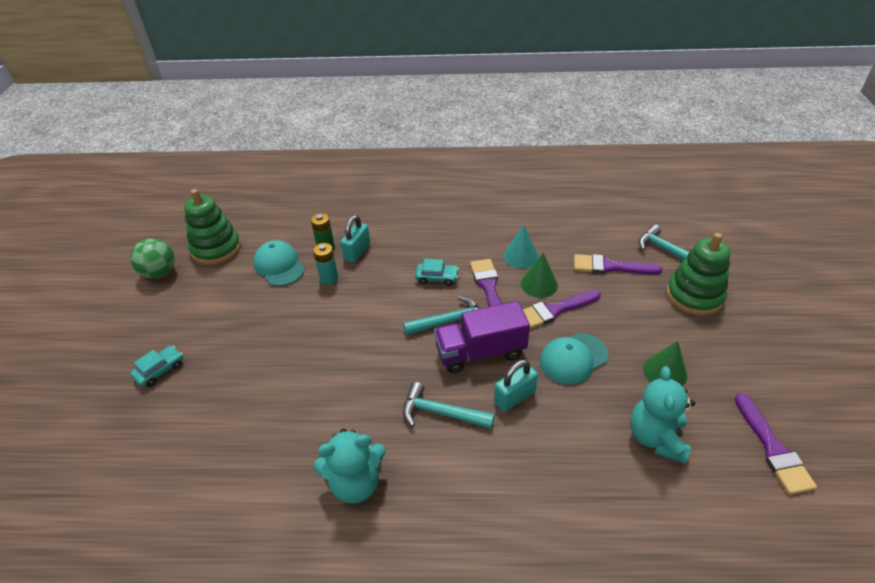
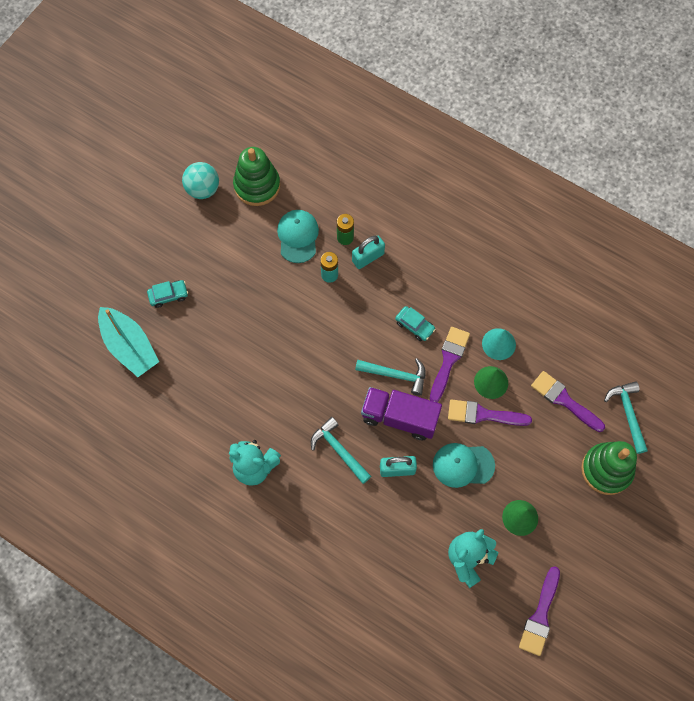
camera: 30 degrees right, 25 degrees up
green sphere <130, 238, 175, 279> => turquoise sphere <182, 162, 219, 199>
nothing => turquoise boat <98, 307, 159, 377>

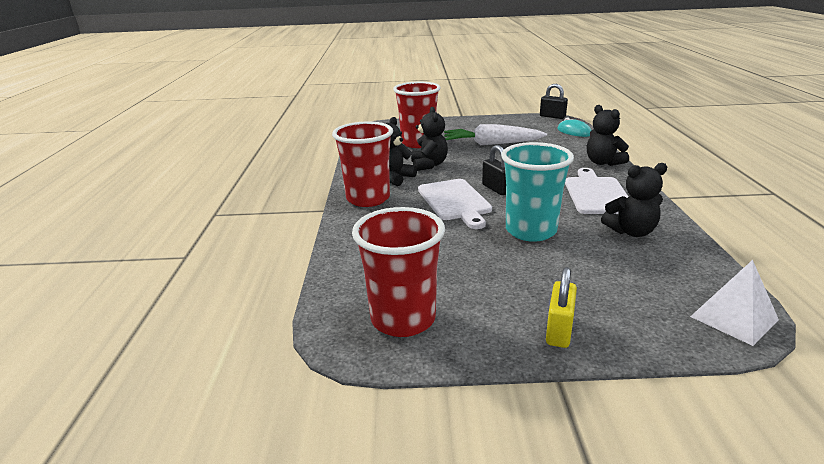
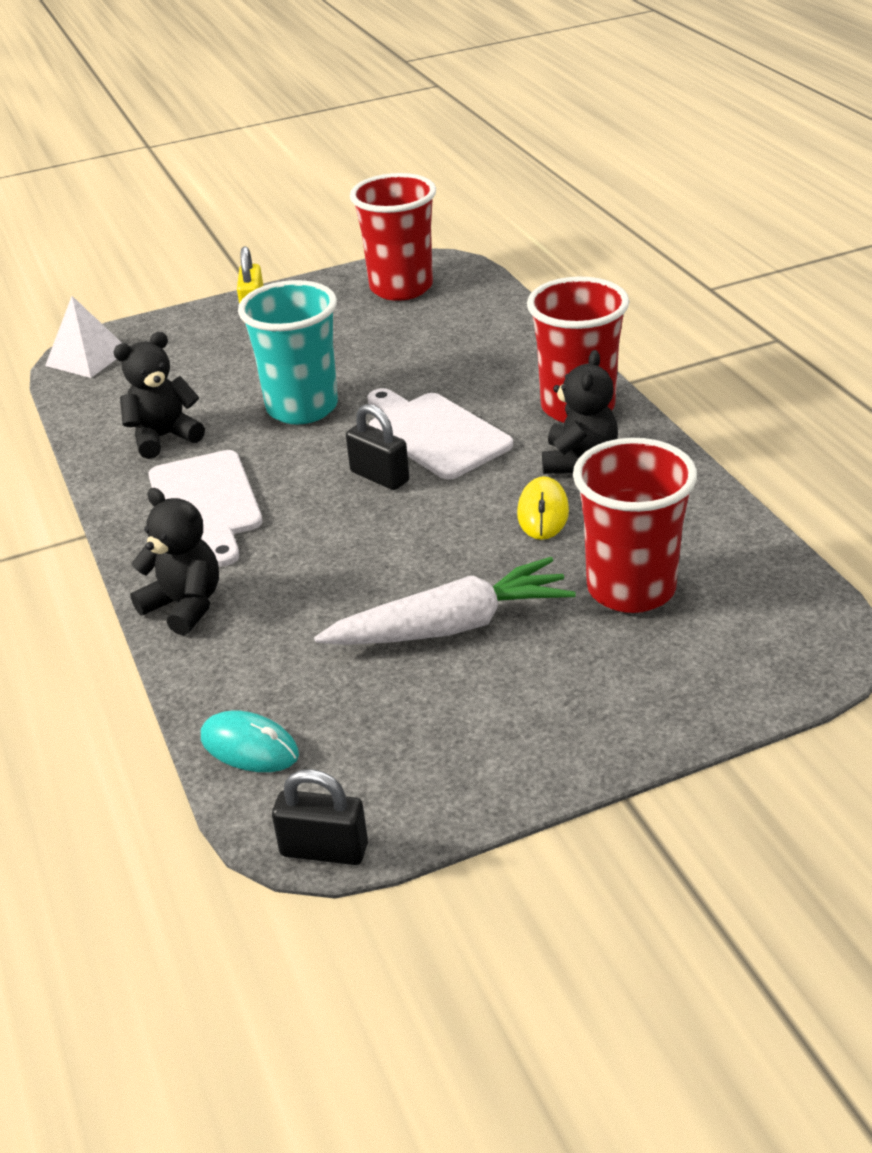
camera: 160 degrees right, 10 degrees up
jet-black teddy <411, 107, 448, 171> => yellow mouse <517, 476, 569, 540>

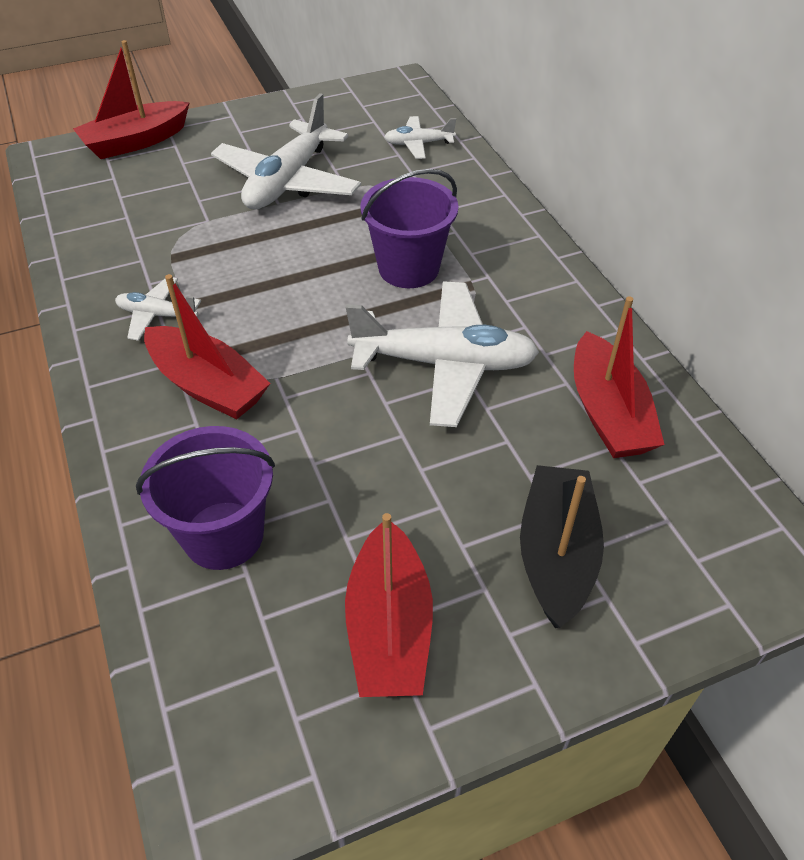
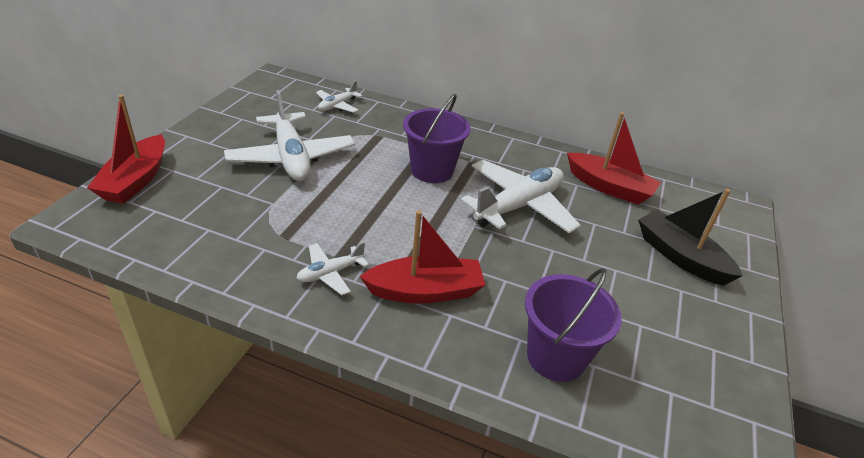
camera: 50 degrees left, 10 degrees down
crimson boat <345, 513, 433, 697> => nothing

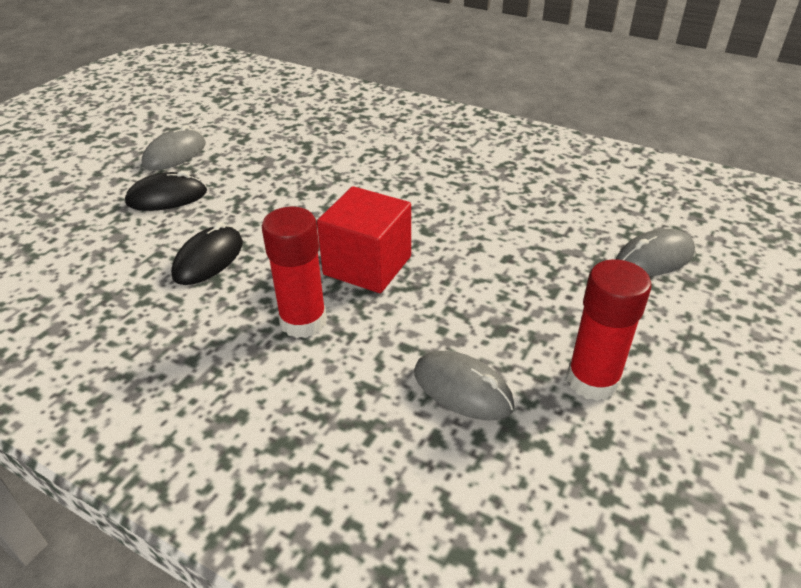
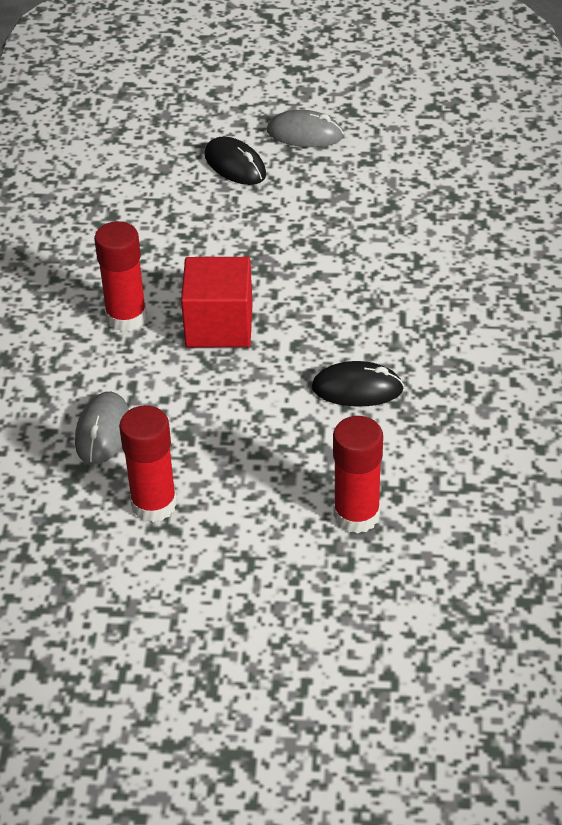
camera: 65 degrees right, 5 degrees up
jet-black mouse <171, 222, 243, 285> => jet-black mouse <312, 361, 404, 407>, shifted
gray mouse <616, 229, 695, 276> => crimson stick of glue <333, 416, 383, 534>

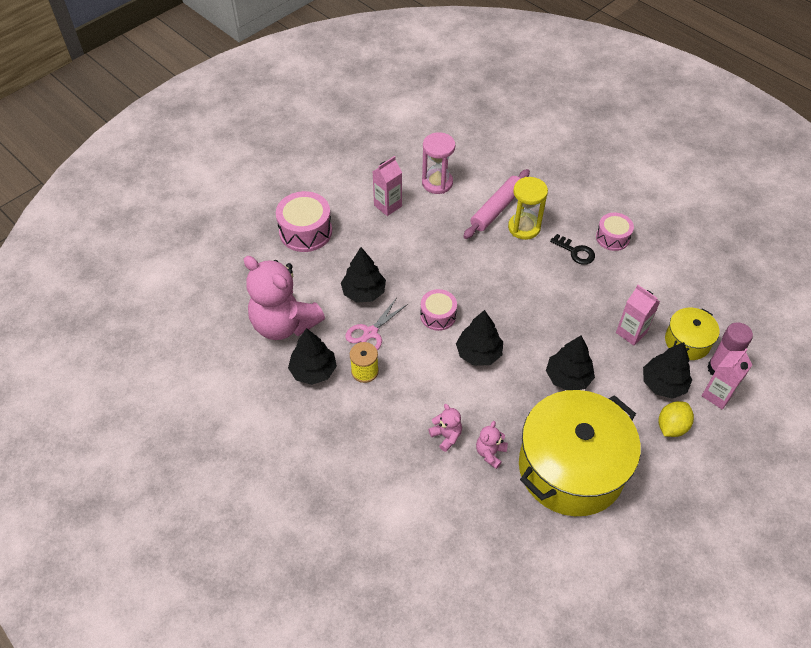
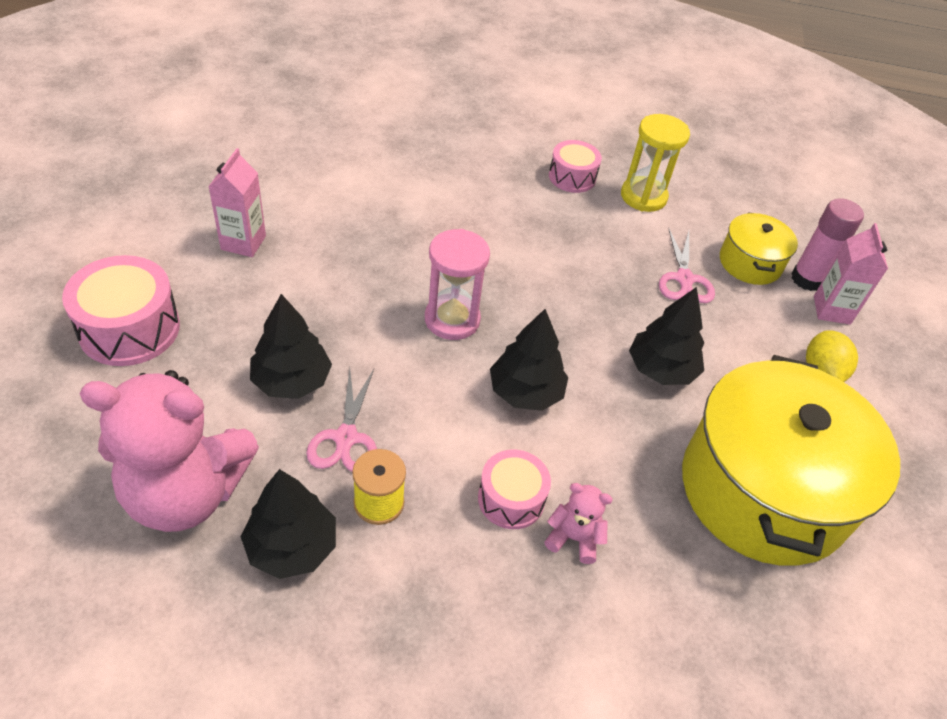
camera: 40 degrees left, 5 degrees down
rose-pink hourglass <422, 132, 455, 194> => rose-pink hourglass <425, 229, 490, 340>, shifted
rose-pink dough roller <463, 169, 530, 239> => nothing
yellow hourglass <508, 177, 548, 240> => yellow hourglass <621, 114, 690, 212>, shifted
jet-black key <550, 234, 595, 265> => nothing
rose-pink milk carton <616, 285, 660, 346> => rose-pink pair of scissors <659, 228, 715, 303>
rose-pink toy drum <420, 289, 457, 331> => rose-pink toy drum <478, 450, 551, 529>, shifted
jet-black tree <643, 342, 692, 399> => nothing
rose-pink teddy <476, 421, 508, 469> => nothing

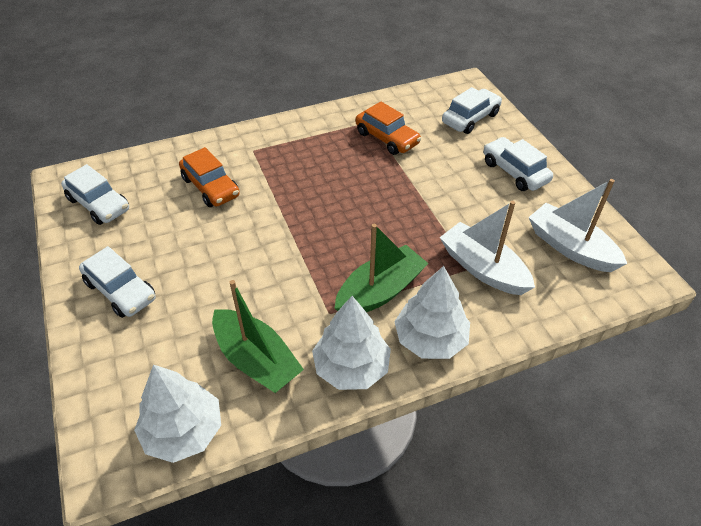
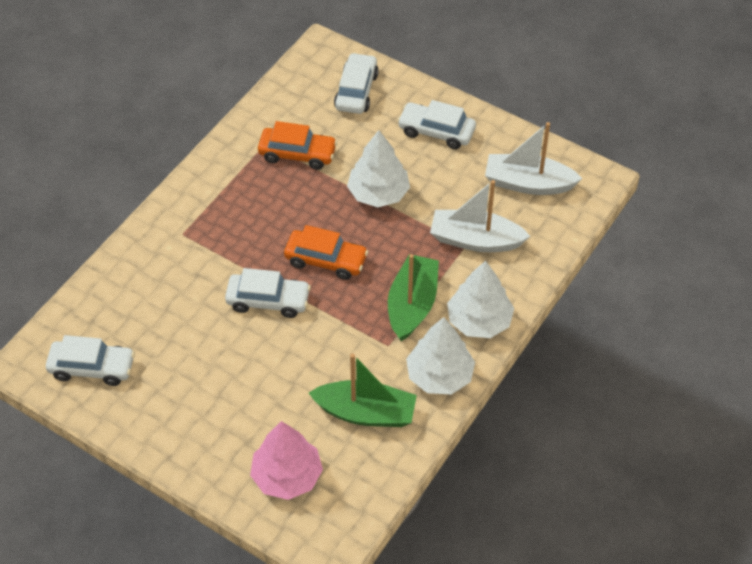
camera: 35 degrees left, 5 degrees up
bright orange car <179, 147, 240, 207> => bright orange car <284, 225, 368, 280>, shifted
snow-white car <79, 246, 156, 318> => snow-white car <225, 268, 311, 318>, shifted
snow-white tree <134, 365, 221, 463> => snow-white tree <347, 130, 410, 207>, shifted
nothing => rose-pink tree <250, 421, 323, 500>

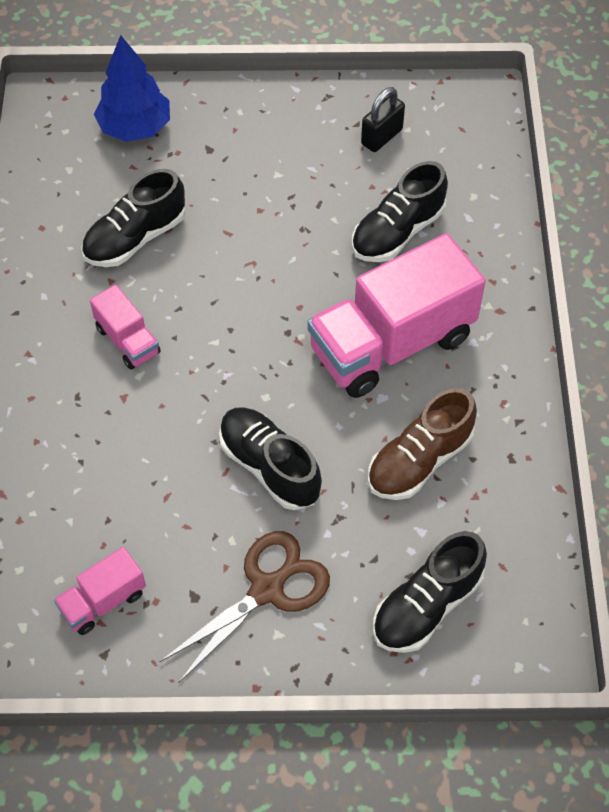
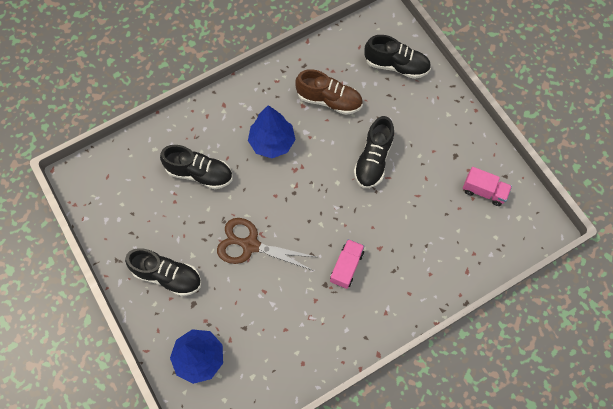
camera: 120 degrees left, 10 degrees up
jet-black lock <361, 87, 405, 152> => nothing
jet-black lace-up shoe <81, 169, 186, 267> => jet-black lace-up shoe <125, 248, 201, 296>, shifted
rose-pink toy truck <307, 233, 486, 398> => royal blue tree <248, 105, 296, 158>
brown pair of scissors <160, 531, 330, 684> => brown pair of scissors <217, 218, 316, 271>, shifted

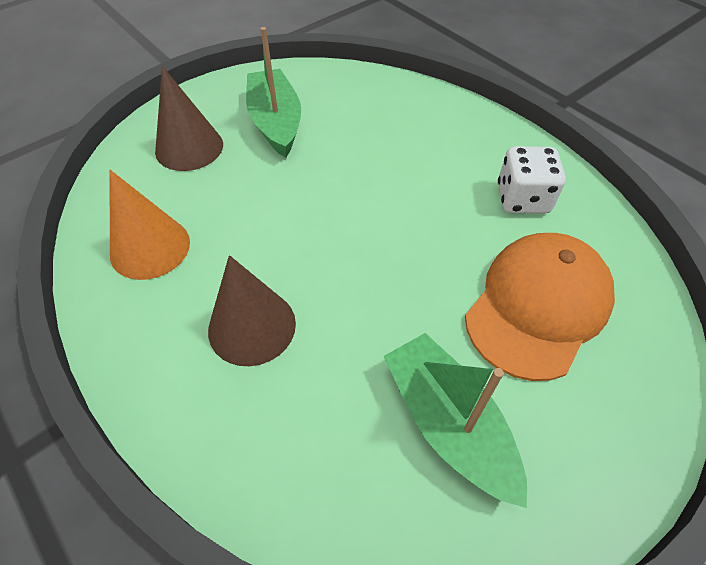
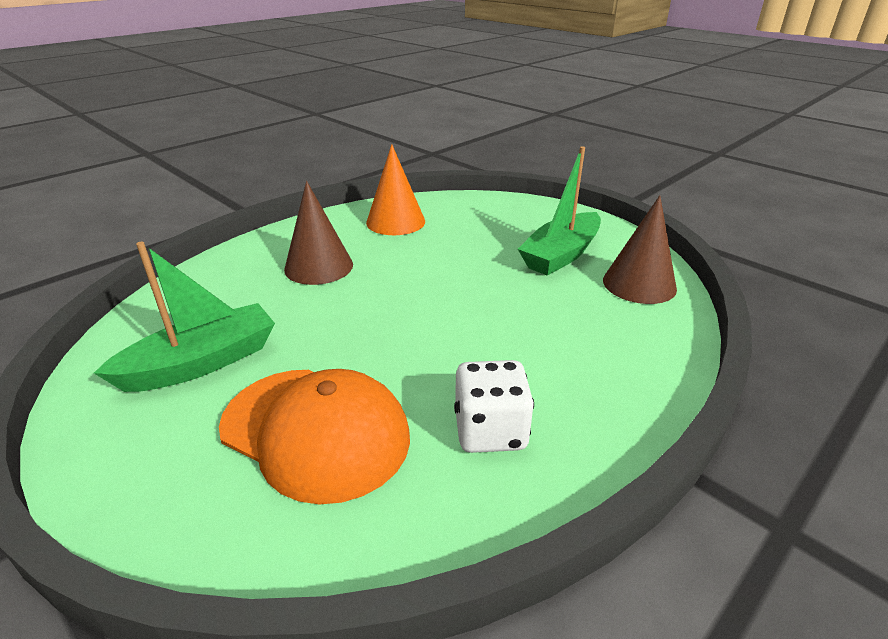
camera: 85 degrees right, 20 degrees down
green boat <246, 27, 301, 158> => green boat <518, 146, 601, 276>, 150 degrees clockwise
brown cone <155, 66, 223, 171> => brown cone <603, 195, 677, 304>, shifted

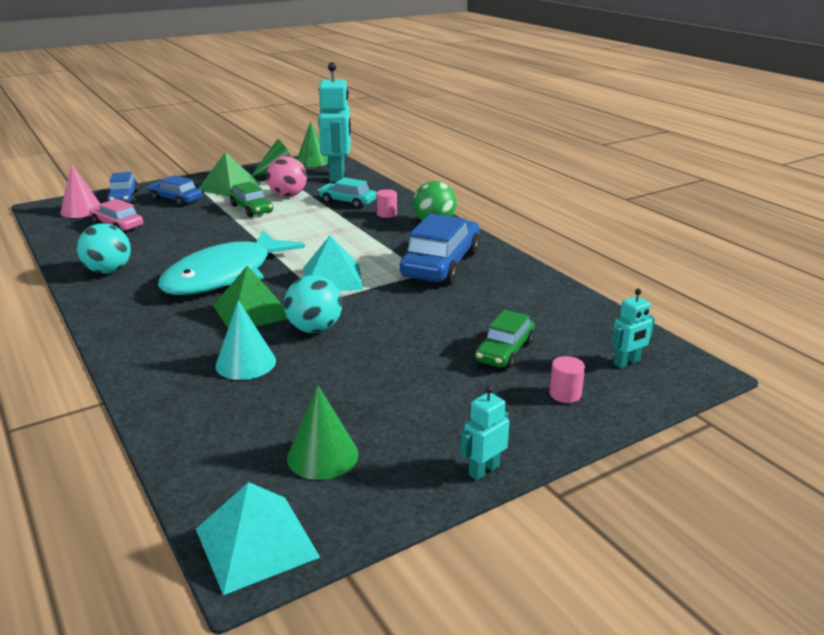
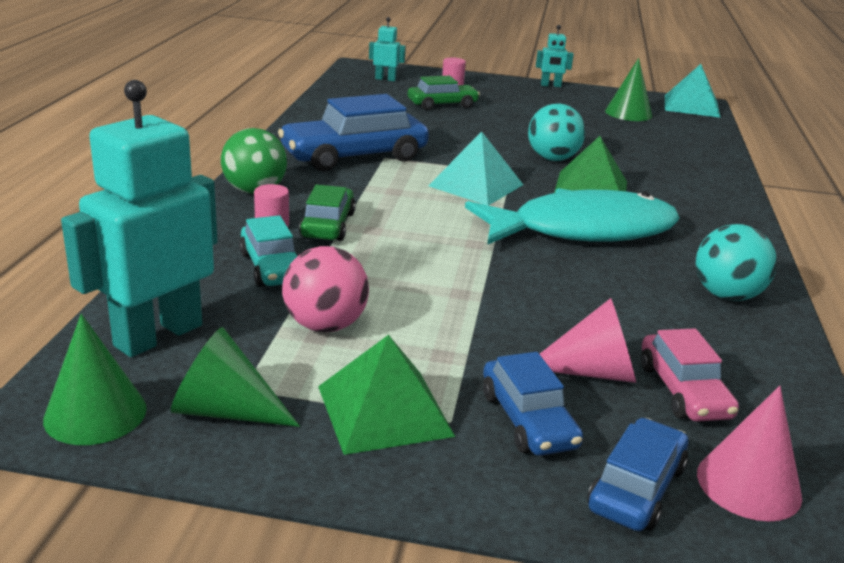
camera: 140 degrees left, 0 degrees up
green car <229, 182, 273, 217> => green car <299, 185, 356, 241>, shifted
turquoise cone <216, 300, 276, 380> => nothing
nothing => rose-pink cone <540, 298, 636, 383>

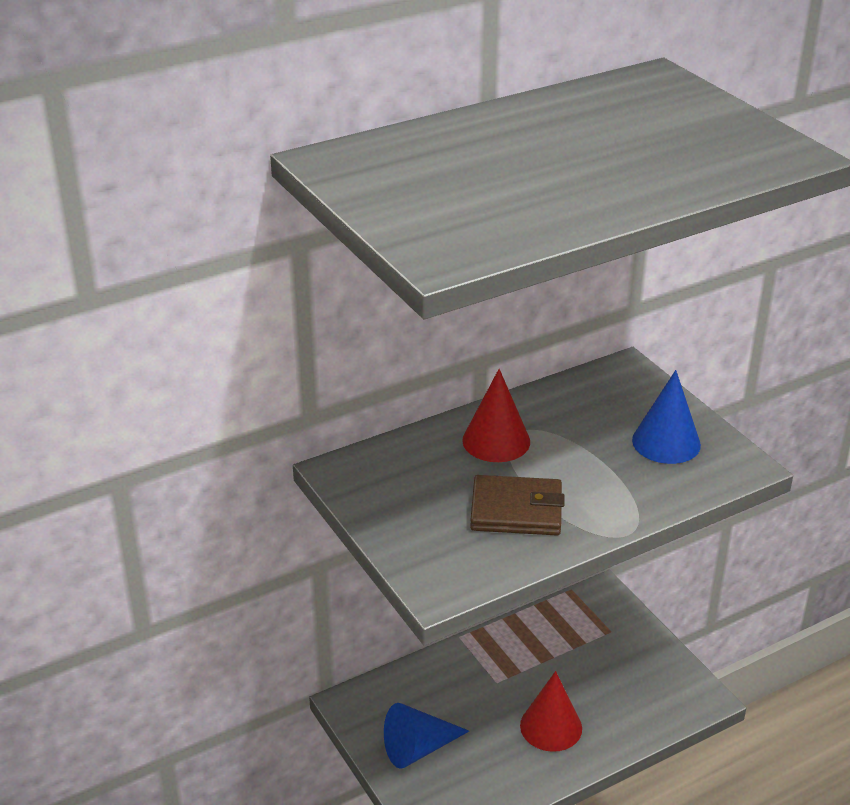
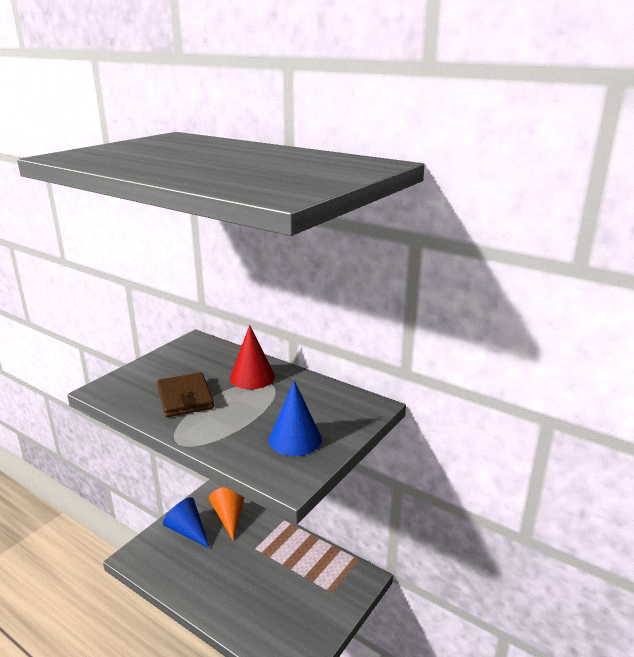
camera: 65 degrees right, 10 degrees down
crimson cone <520, 671, 582, 752> => nothing
nothing => bright orange cone <209, 487, 245, 541>

